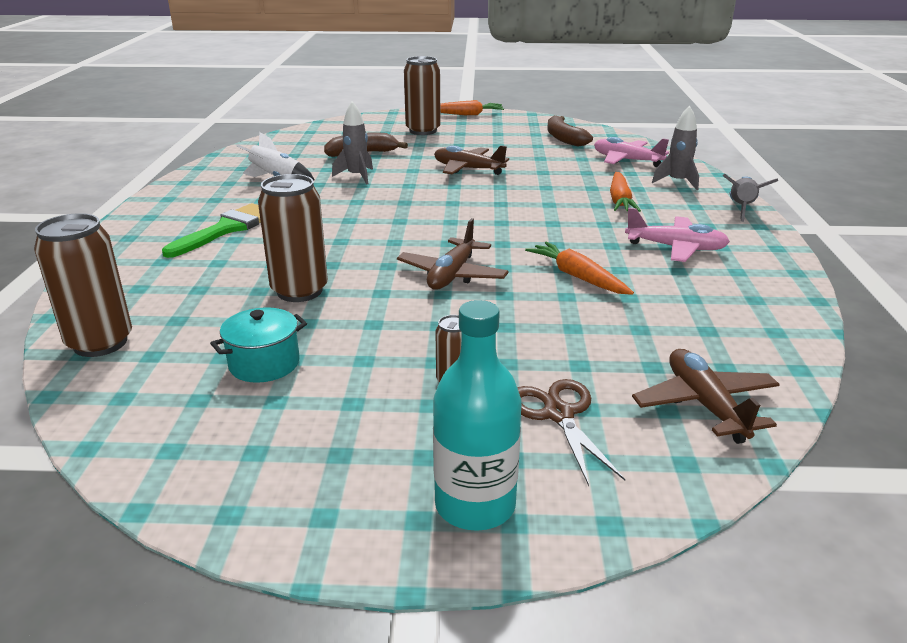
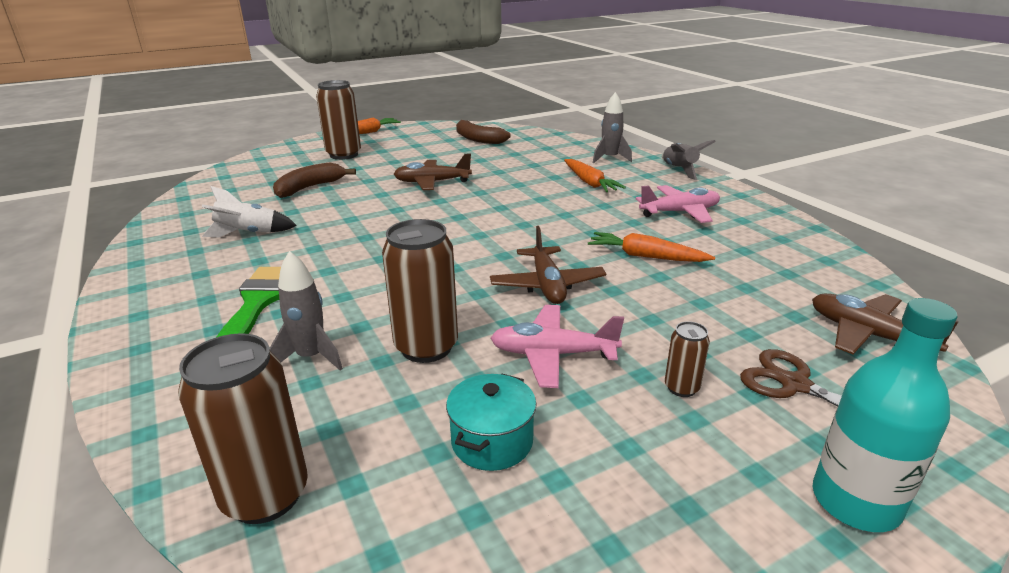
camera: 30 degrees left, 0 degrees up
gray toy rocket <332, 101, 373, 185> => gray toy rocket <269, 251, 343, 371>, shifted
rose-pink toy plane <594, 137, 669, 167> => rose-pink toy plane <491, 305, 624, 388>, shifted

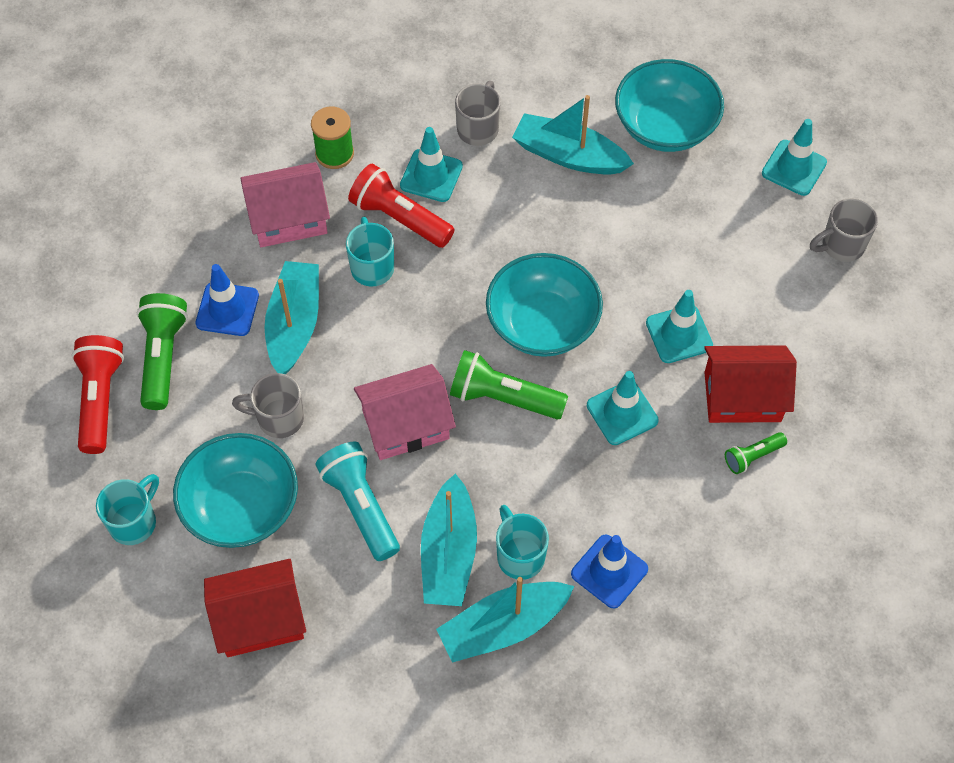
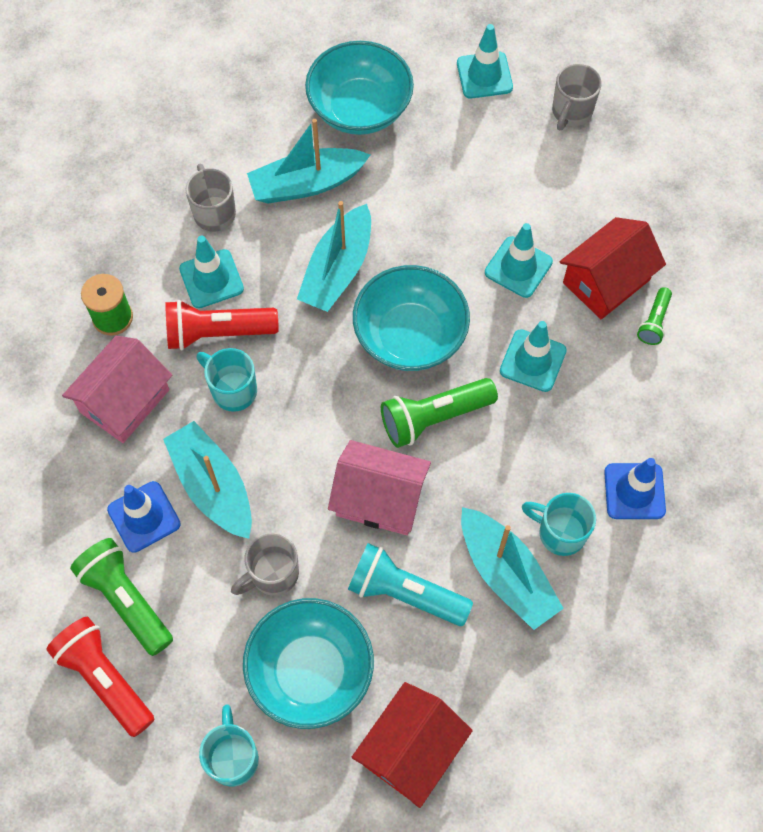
camera: 40 degrees left, 5 degrees up
rose-pink toy house <354, 364, 456, 460> => rose-pink toy house <328, 440, 431, 535>, 75 degrees clockwise
turquoise boat <436, 577, 574, 663> => turquoise boat <297, 201, 371, 312>, shifted

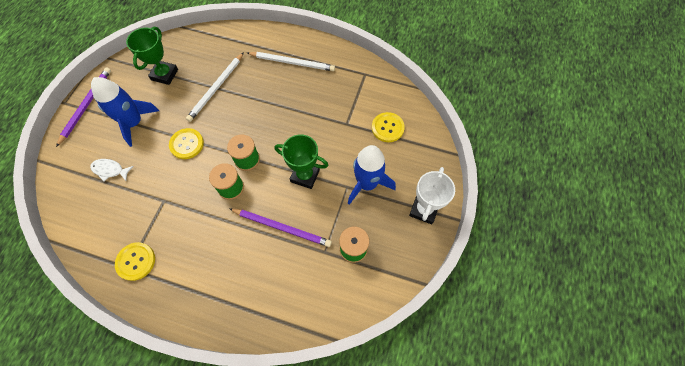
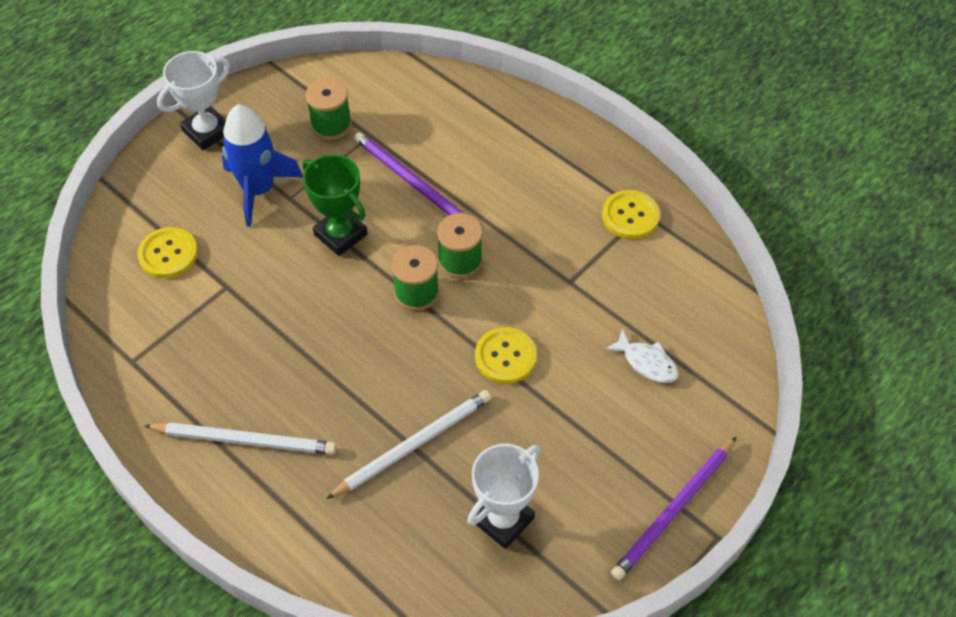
camera: 155 degrees left, 10 degrees down
green award cup <126, 27, 178, 85> => snow-white award cup <467, 444, 541, 549>
snow-white pencil <247, 52, 335, 71> => snow-white pencil <144, 422, 336, 455>, 150 degrees clockwise
royal blue toy rocket <91, 77, 159, 147> => nothing

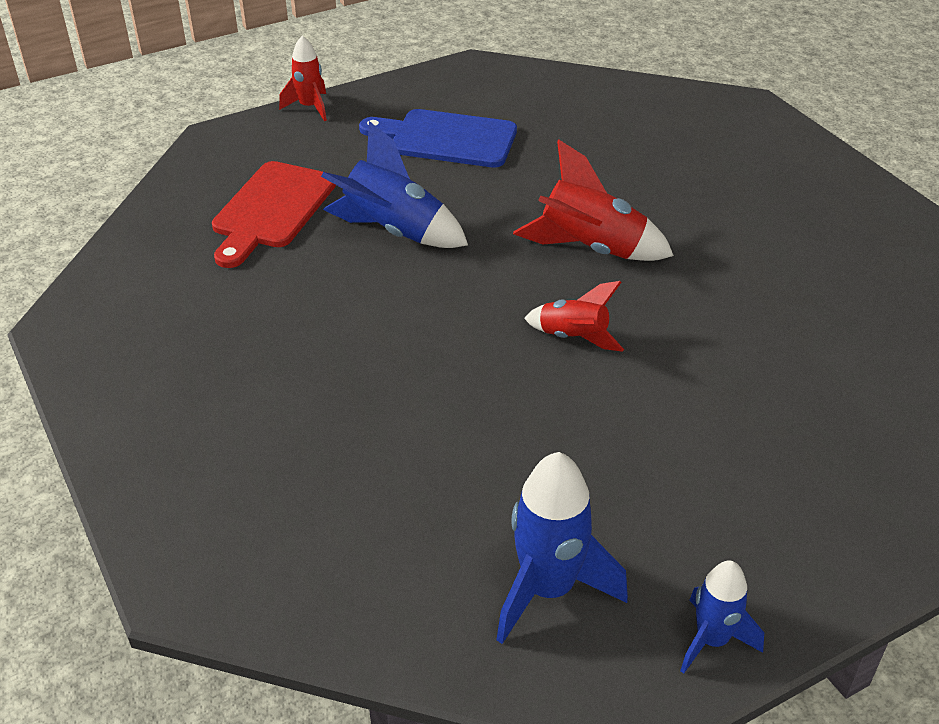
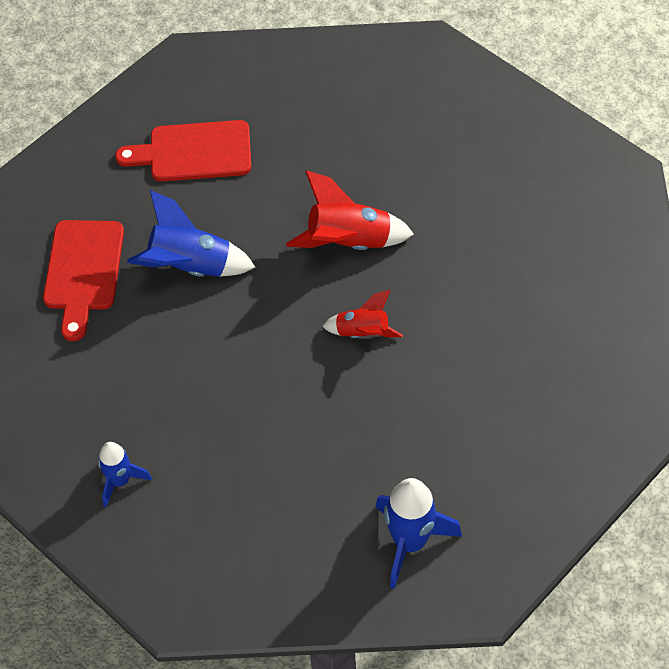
camera: 15 degrees left, 15 degrees up
crimson toy rocket <279, 35, 327, 121> => nothing
royal blue bread board <359, 109, 517, 168> => crimson bread board <115, 120, 251, 182>
royal blue toy rocket <680, 560, 764, 674> => royal blue toy rocket <98, 442, 152, 507>, shifted

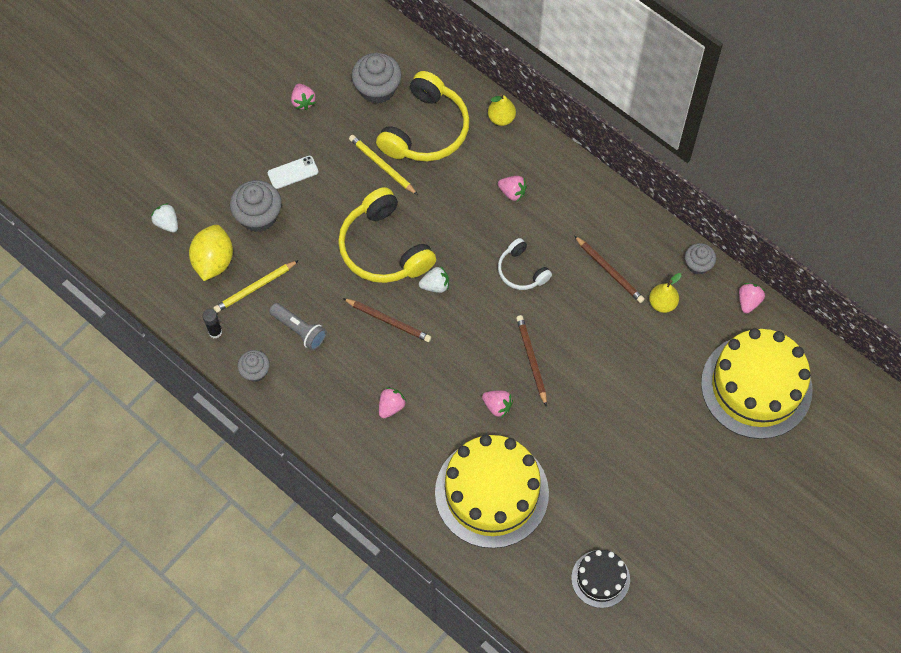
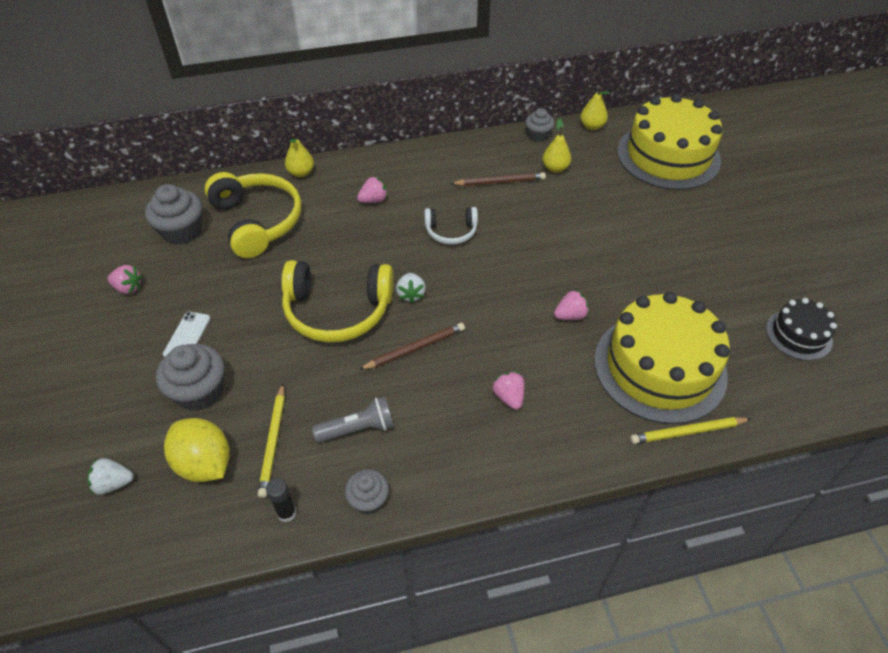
camera: 55 degrees left, 15 degrees down
yellow pencil <349, 135, 418, 195> => yellow pencil <630, 417, 751, 444>, shifted
snow-white toy strawberry <419, 266, 449, 293> => snow-white toy strawberry <396, 273, 426, 303>, 150 degrees clockwise
rose-pink toy strawberry <739, 283, 765, 313> => yellow toy pear <580, 87, 610, 130>
brown pencil <516, 315, 547, 407> => nothing

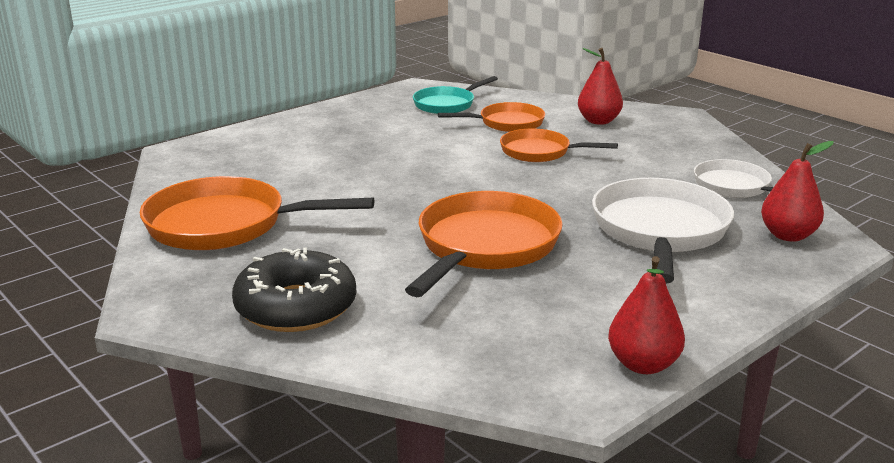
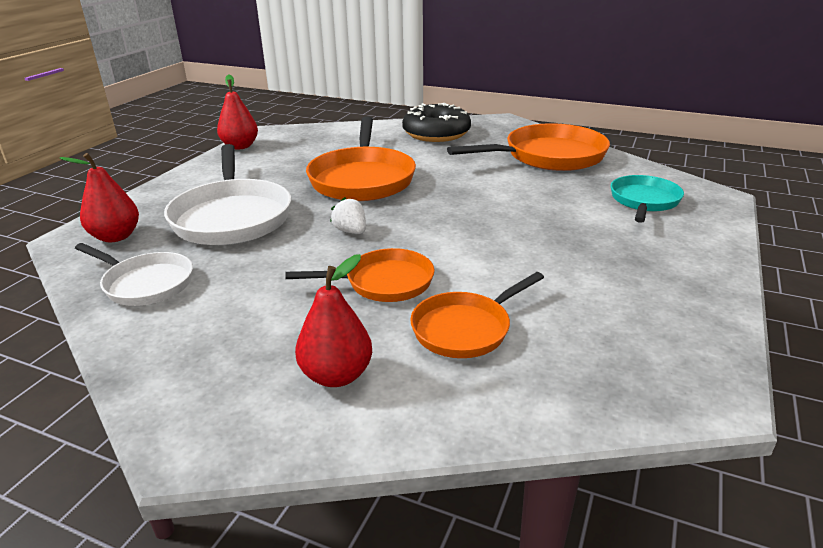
camera: 155 degrees right, 5 degrees up
turquoise pan <413, 76, 498, 114> => turquoise pan <611, 175, 684, 223>, shifted
nothing => snow-white toy strawberry <330, 197, 366, 234>

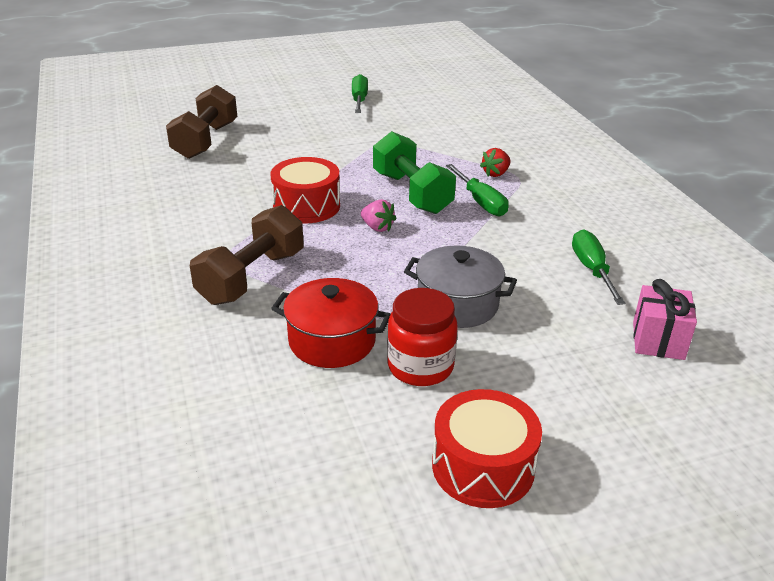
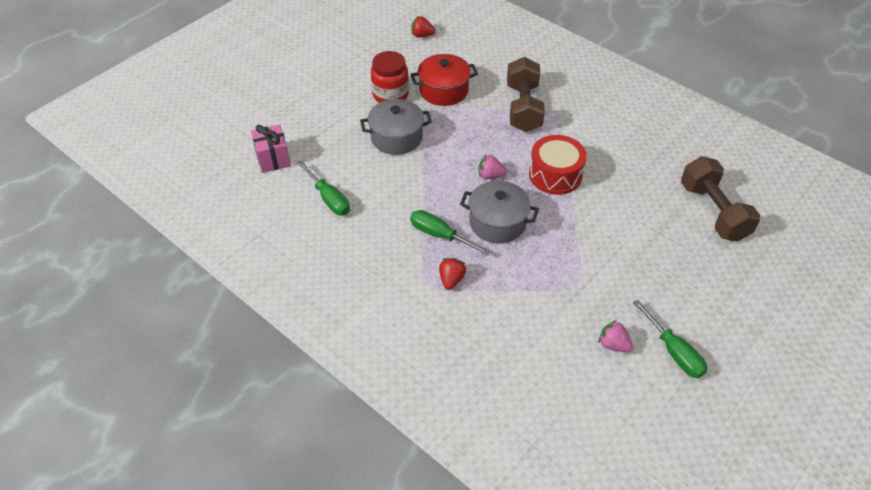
camera: 150 degrees right, 15 degrees up
green dumbbell <373, 131, 456, 214> => gray cooking pot <460, 181, 539, 243>
crimson toy drum <432, 389, 542, 508> => nothing
nothing => crimson toy strawberry <411, 16, 436, 37>
nothing => rose-pink toy strawberry <599, 320, 633, 352>

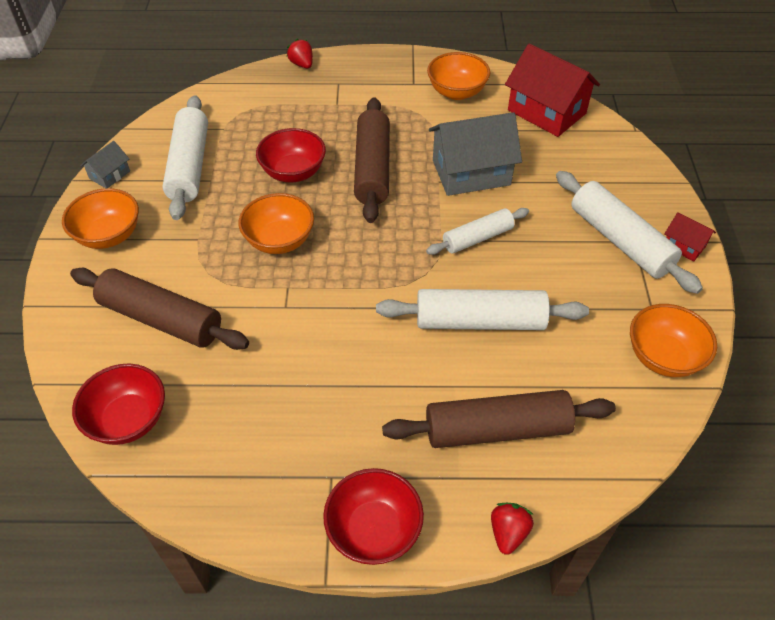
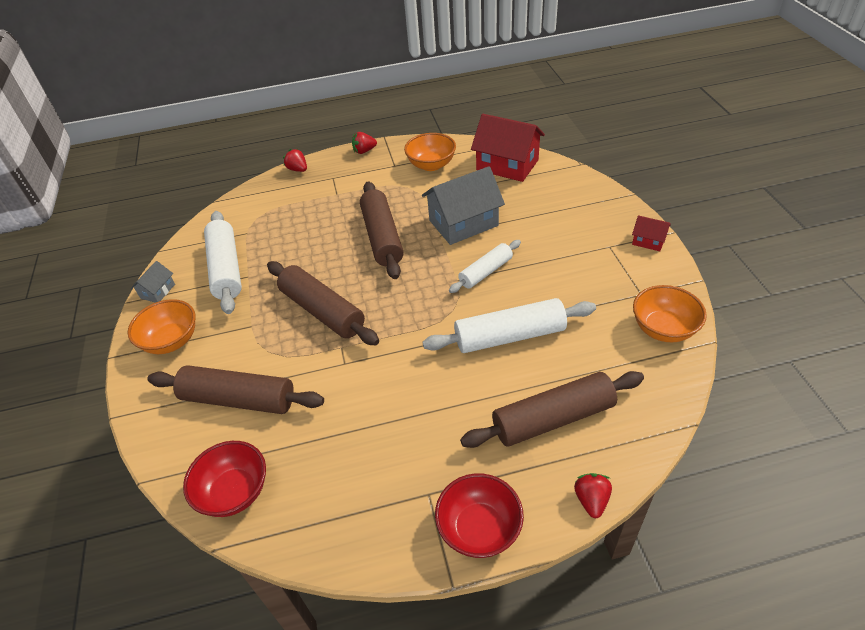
camera: 10 degrees left, 5 degrees down
crimson deep dish <256, 128, 326, 183> => nothing
snow-white dough roller <556, 171, 703, 294> => nothing
bright orange deep dish <239, 193, 314, 254> => brown dough roller <267, 261, 379, 345>
nothing => crimson toy strawberry <352, 132, 377, 154>

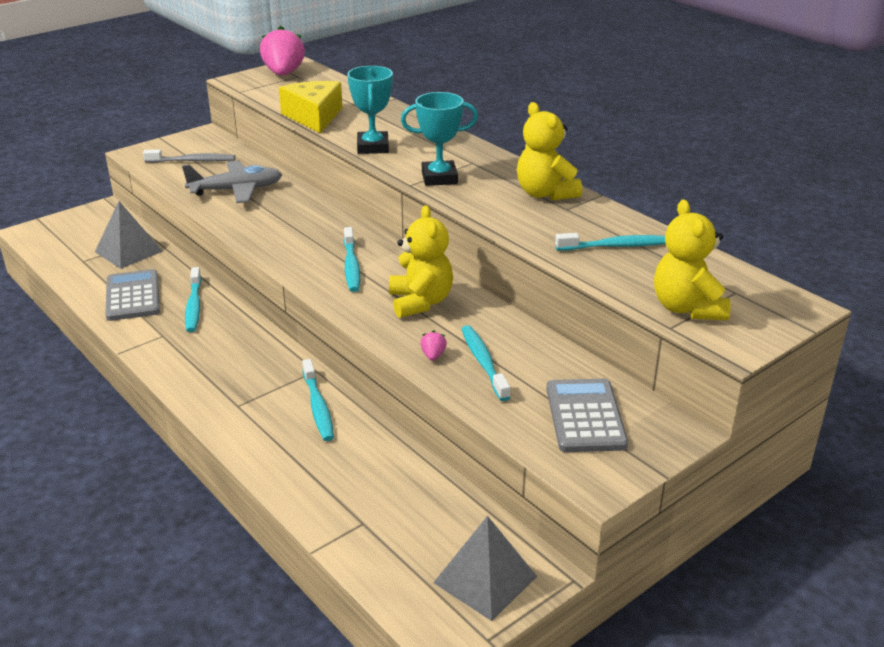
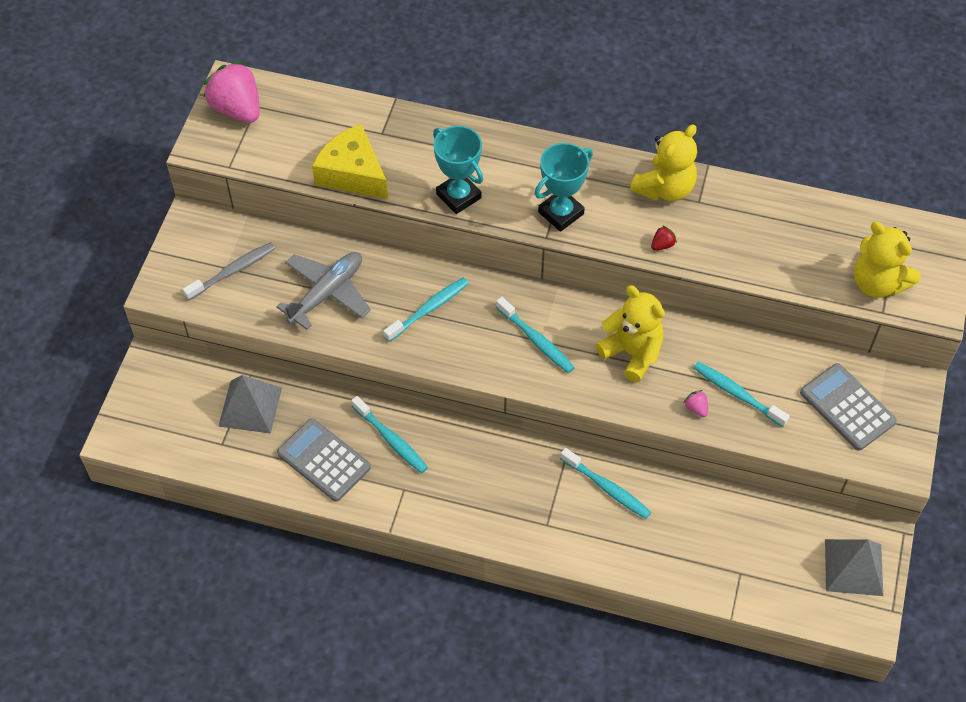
camera: 35 degrees left, 25 degrees up
yellow teddy <517, 102, 582, 200> => yellow teddy <630, 124, 697, 201>, 75 degrees counterclockwise
turquoise dental brush <555, 233, 666, 251> => turquoise dental brush <383, 277, 469, 342>, shifted
nothing => crimson toy strawberry <651, 225, 677, 251>

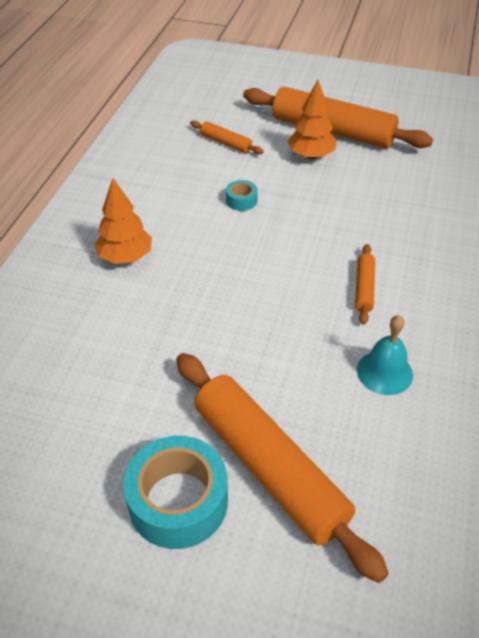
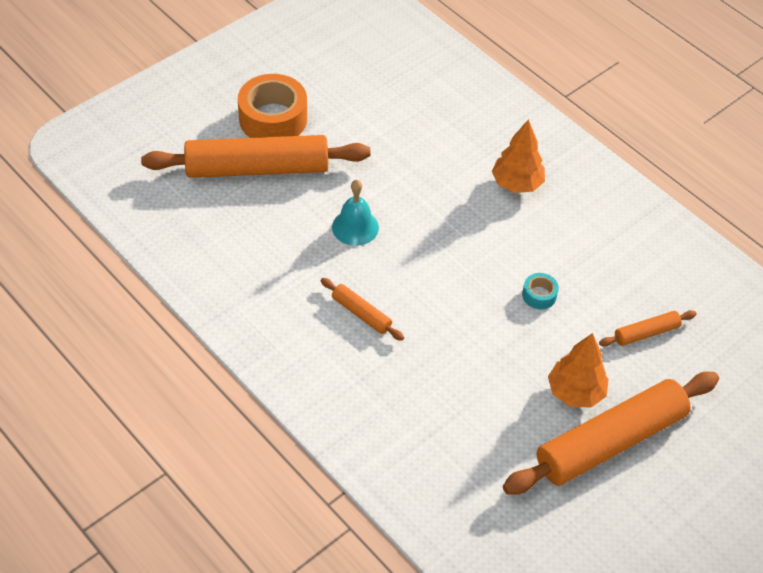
camera: 120 degrees right, 5 degrees up
turquoise bell <357, 315, 413, 395> => turquoise bell <332, 180, 379, 246>, shifted
turquoise tape <123, 436, 228, 549> => bright orange tape <238, 74, 307, 138>

